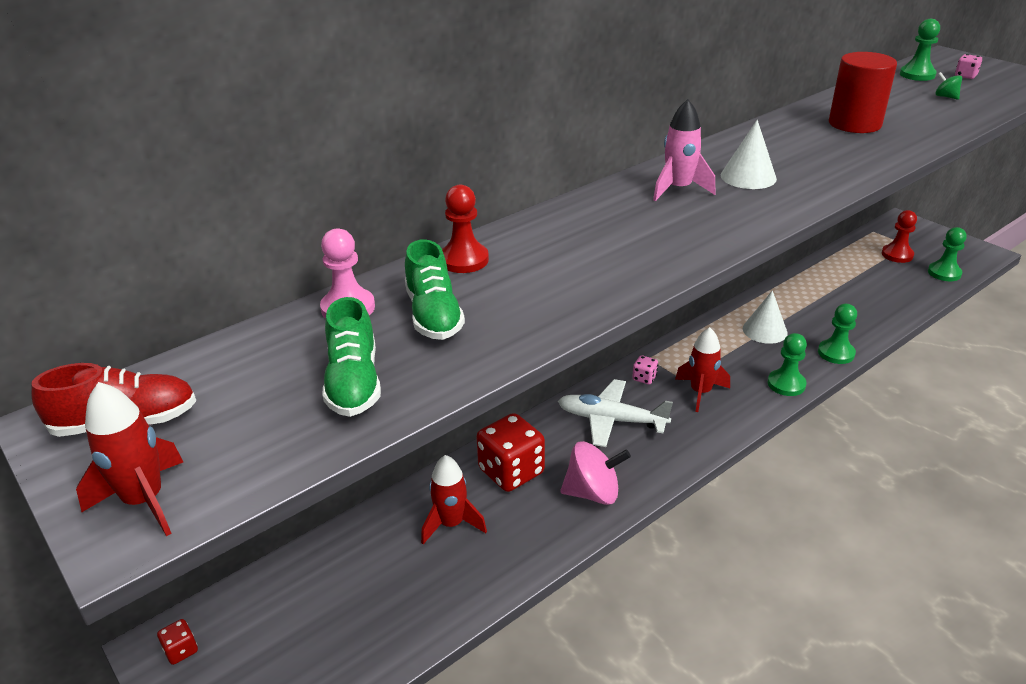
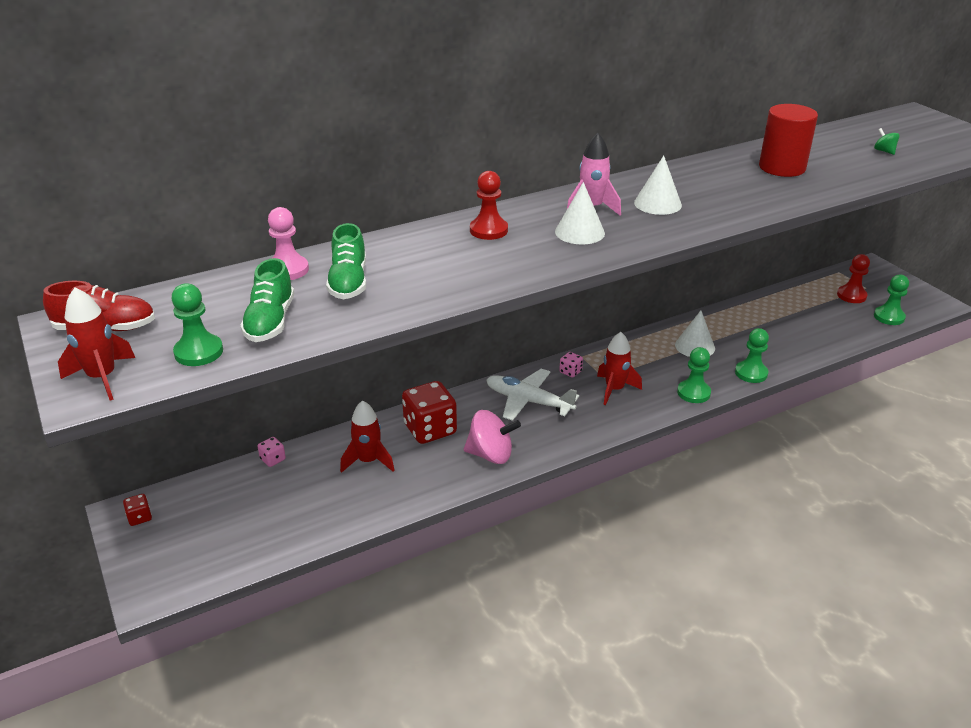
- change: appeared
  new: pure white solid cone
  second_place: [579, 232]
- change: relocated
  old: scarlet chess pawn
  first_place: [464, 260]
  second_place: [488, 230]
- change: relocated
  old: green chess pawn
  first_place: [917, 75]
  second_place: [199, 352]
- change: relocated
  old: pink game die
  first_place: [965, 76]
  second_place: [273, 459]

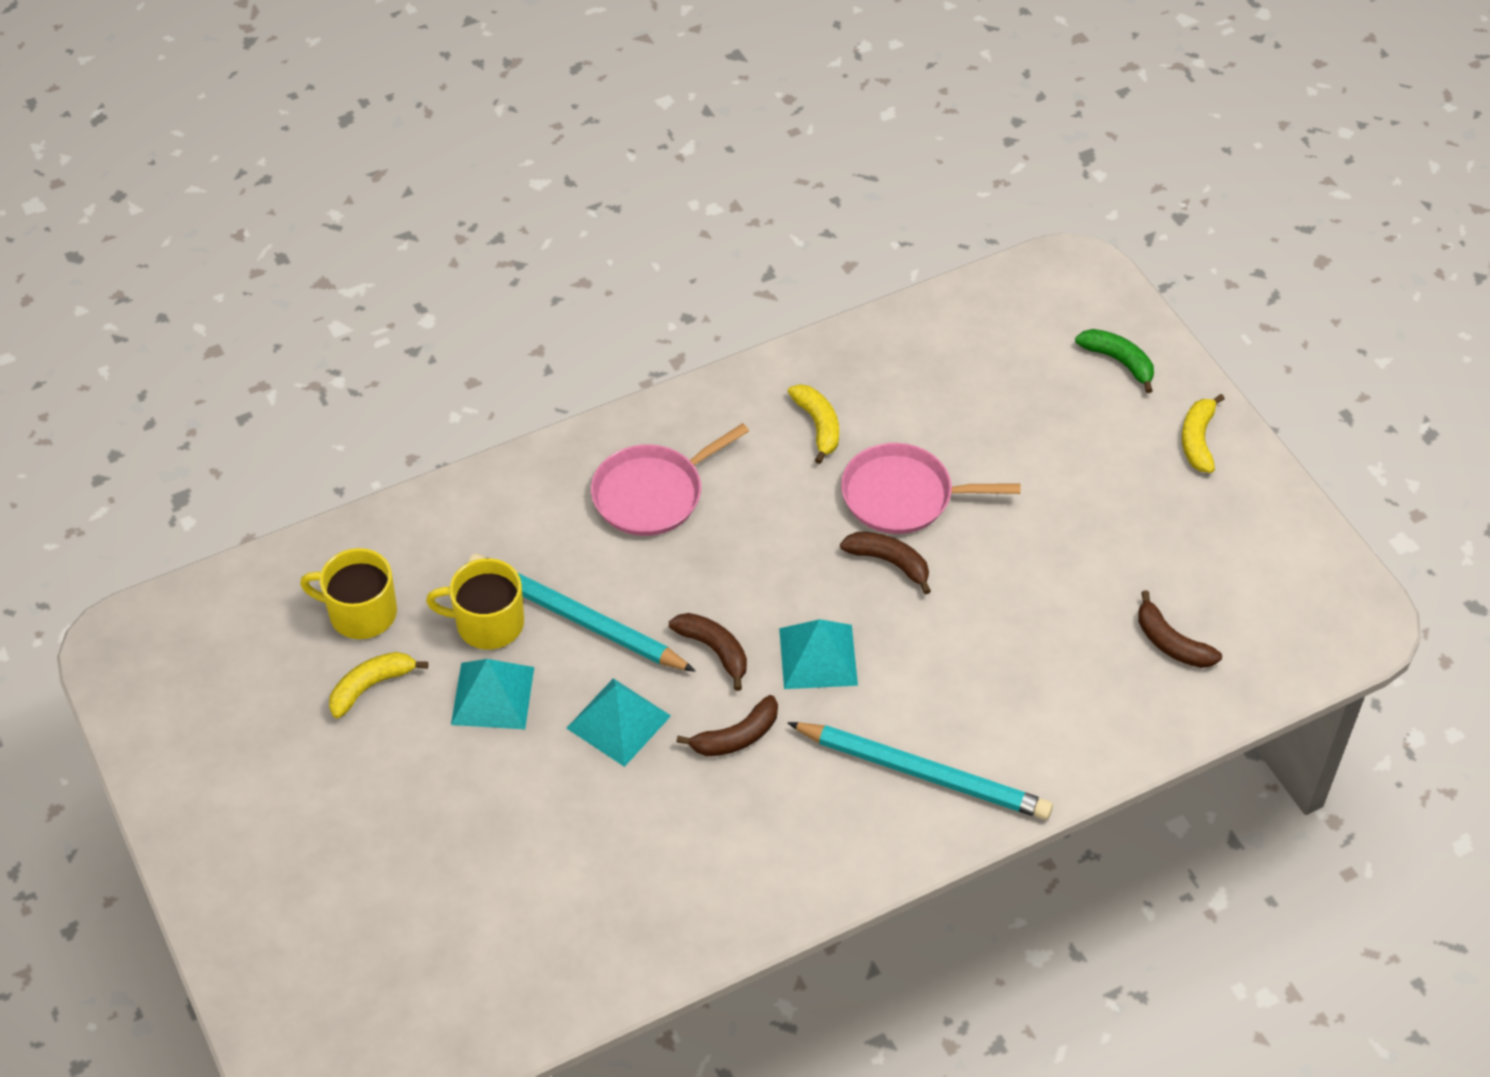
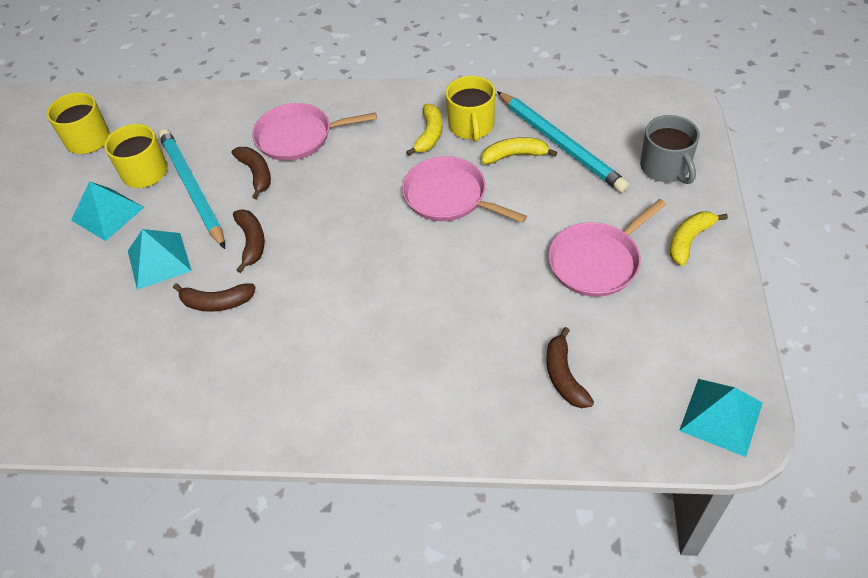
- change: appeared
  new: bright yellow mug
  second_place: [471, 126]
- change: appeared
  new: pink frying pan
  second_place: [597, 261]
- change: relocated
  old: bright yellow banana
  first_place: [371, 686]
  second_place: [515, 155]
- change: relocated
  old: aqua pyramid shape
  first_place: [818, 656]
  second_place: [721, 416]
- change: relocated
  old: aqua pencil
  first_place: [923, 773]
  second_place: [560, 143]
- change: relocated
  old: brown banana
  first_place: [889, 562]
  second_place: [256, 174]
- change: exchanged
  old: green banana
  new: ash-grey mug
  first_place: [1119, 361]
  second_place: [665, 168]

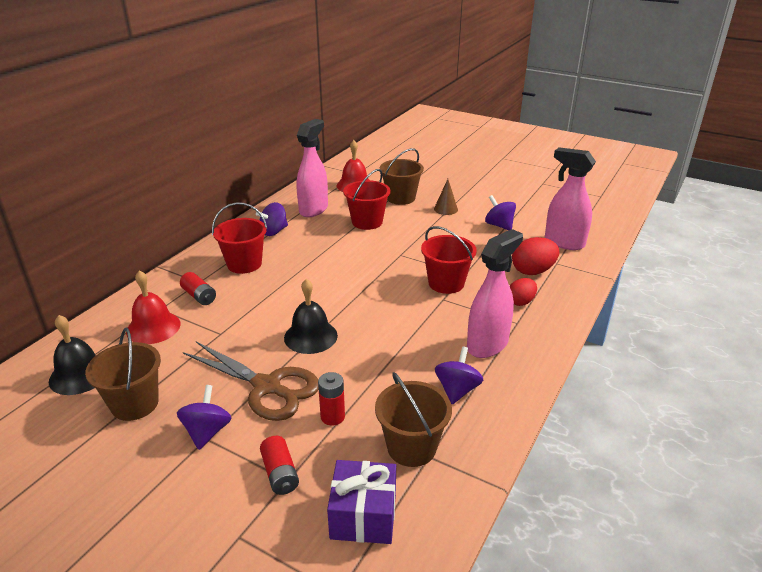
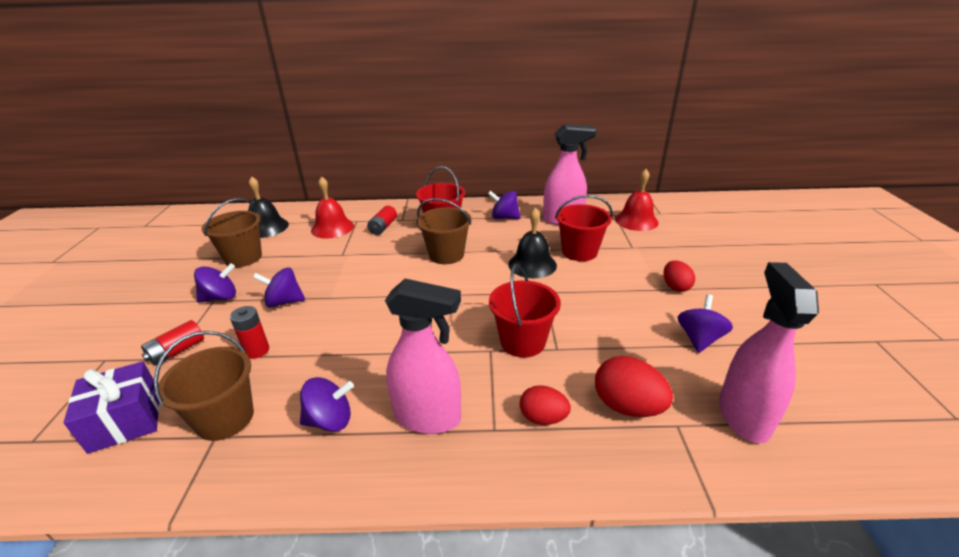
- change: relocated
  old: black hand bell
  first_place: [310, 336]
  second_place: [532, 264]
- change: relocated
  old: brown pail
  first_place: [401, 198]
  second_place: [446, 255]
- change: exchanged
  old: brown shears
  new: purple whirligig
  first_place: [267, 387]
  second_place: [284, 302]
- change: exchanged
  old: brown solid cone
  new: scarlet egg
  first_place: [445, 209]
  second_place: [675, 287]

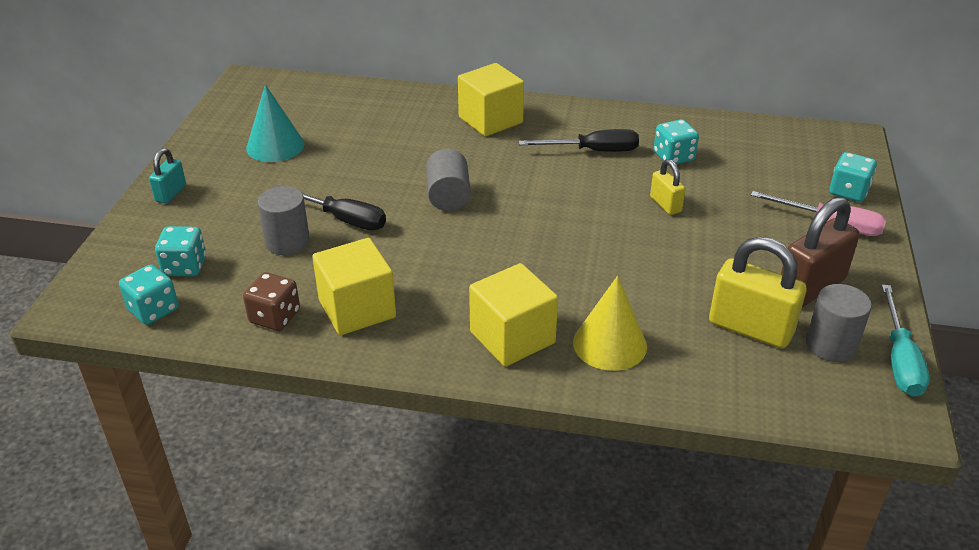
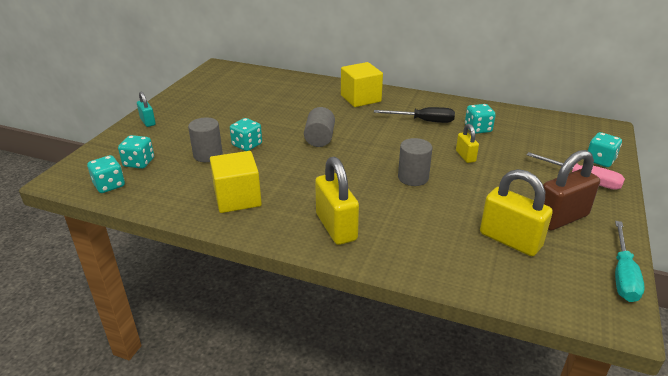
- change: missing
  old: brown game die
  first_place: [275, 317]
- change: missing
  old: aqua solid cone
  first_place: [275, 146]
- change: missing
  old: bright yellow solid cone
  first_place: [609, 344]
- change: relocated
  old: ash-grey cylinder
  first_place: [830, 345]
  second_place: [413, 178]
- change: exchanged
  old: black flat screwdriver
  new: aqua game die
  first_place: [342, 218]
  second_place: [247, 145]
- change: exchanged
  old: bright yellow solid cube
  new: bright yellow lock
  first_place: [512, 337]
  second_place: [336, 227]
- change: spun
  old: aqua lock
  first_place: [171, 193]
  second_place: [148, 122]
  degrees: -60

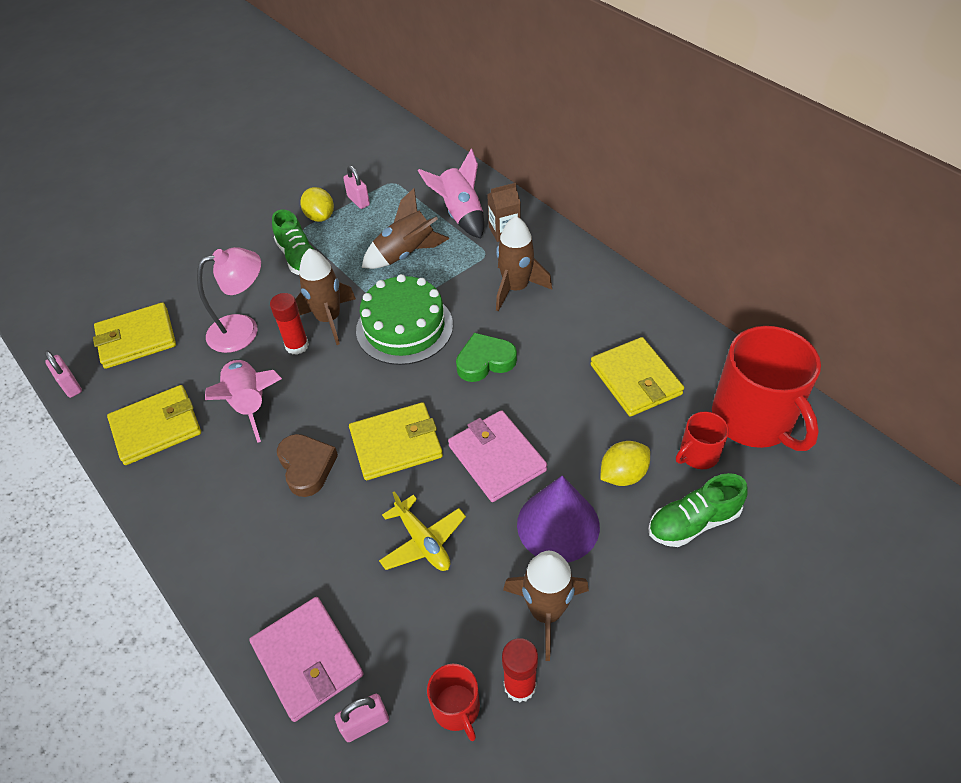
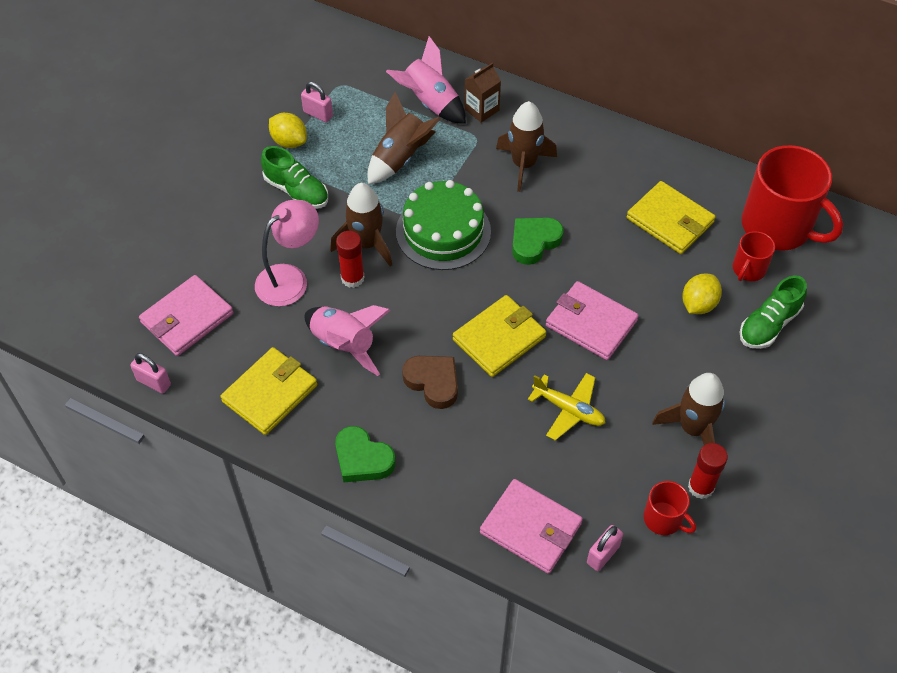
- change: missing
  old: purple solid cone
  first_place: [558, 525]
- change: appeared
  new: green heart shape
  second_place: [362, 459]
- change: colour
  old: bright yellow card wallet
  new: pink card wallet
  first_place: [137, 339]
  second_place: [187, 318]

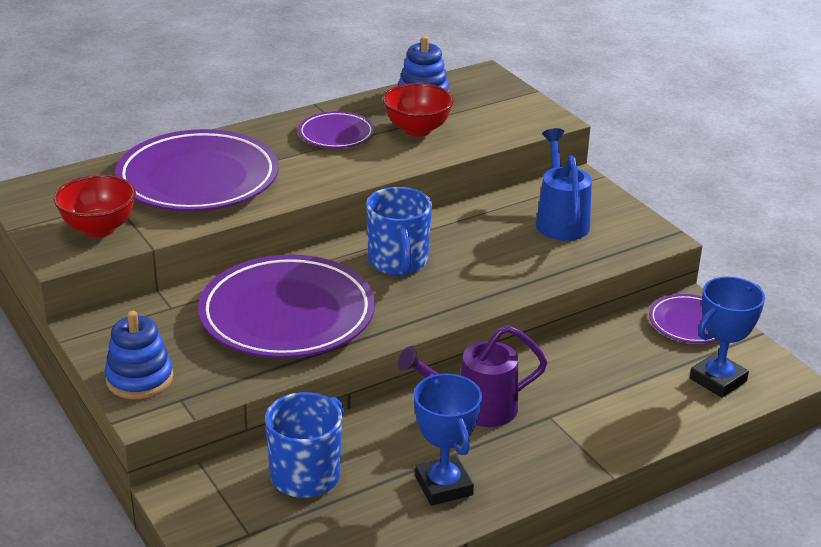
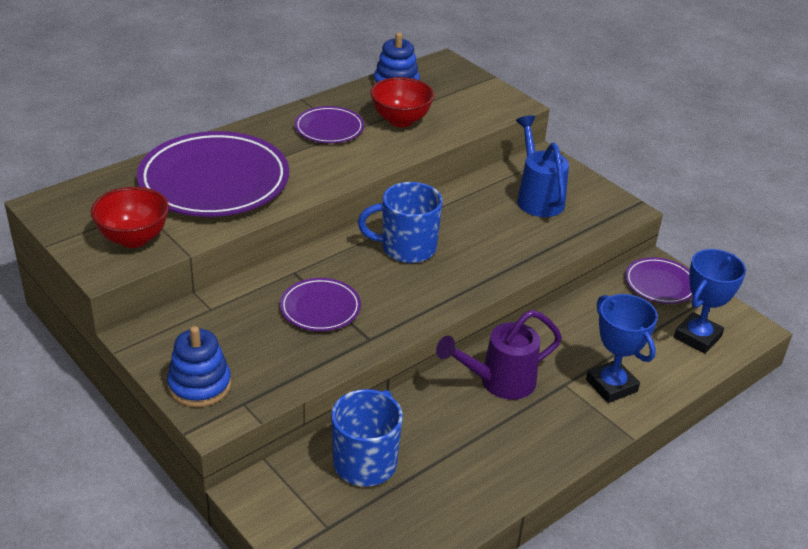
- change: relocated
  old: blue award cup
  first_place: [443, 486]
  second_place: [611, 385]
- change: spun
  old: blue mug
  first_place: [398, 262]
  second_place: [407, 248]
  degrees: 105
- change: size
  old: purple plate
  first_place: [287, 314]
  second_place: [320, 308]
  factor: 0.5

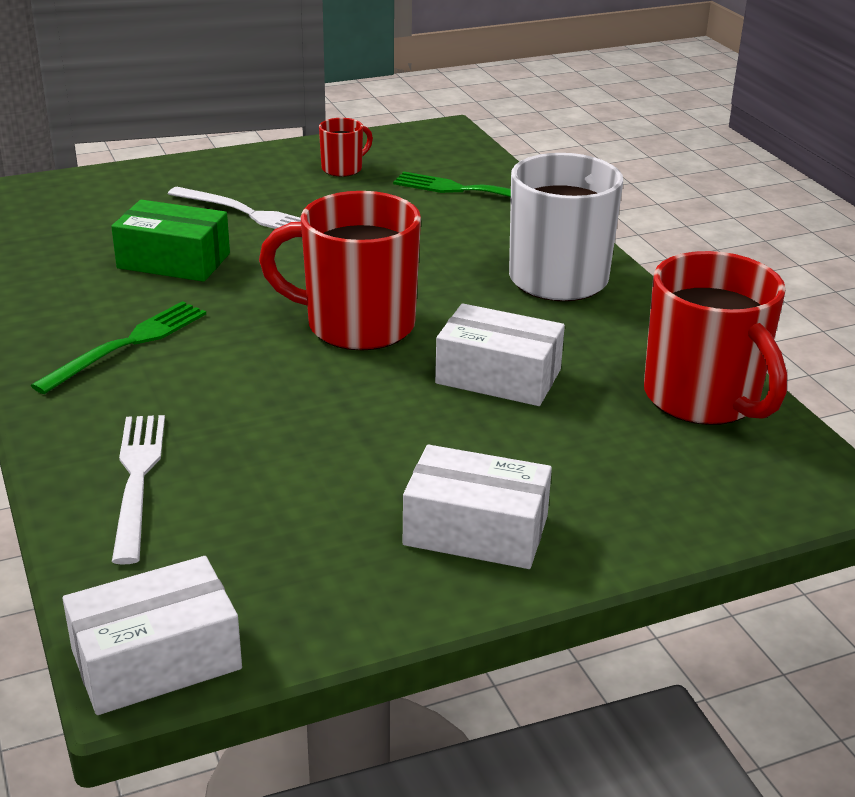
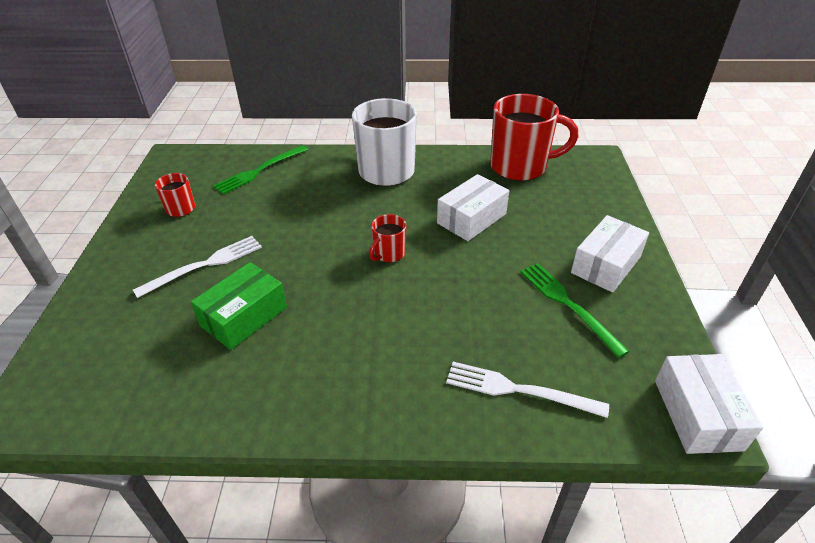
- change: relocated
  old: green table fork
  first_place: [127, 345]
  second_place: [568, 305]
- change: size
  old: scarlet mug
  first_place: [356, 325]
  second_place: [389, 253]
  factor: 0.47

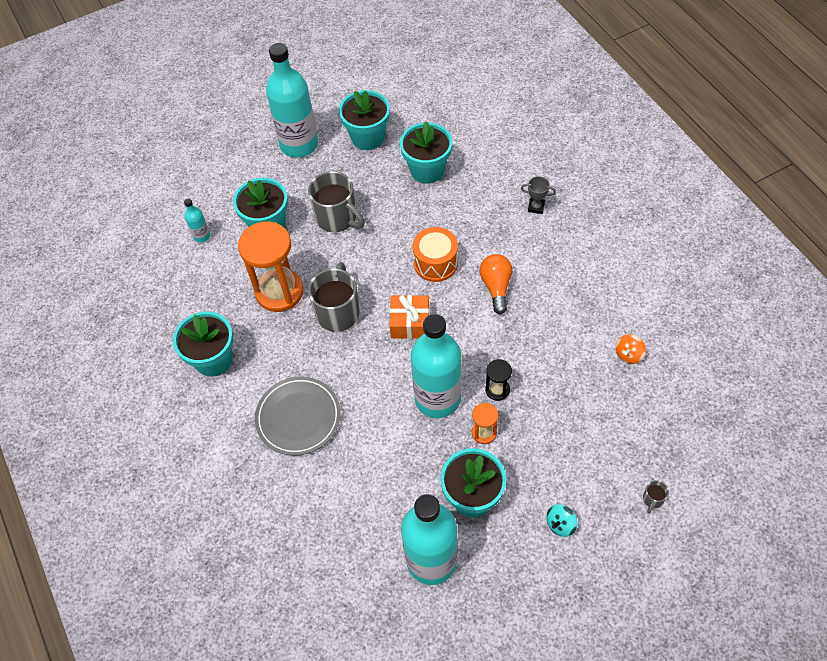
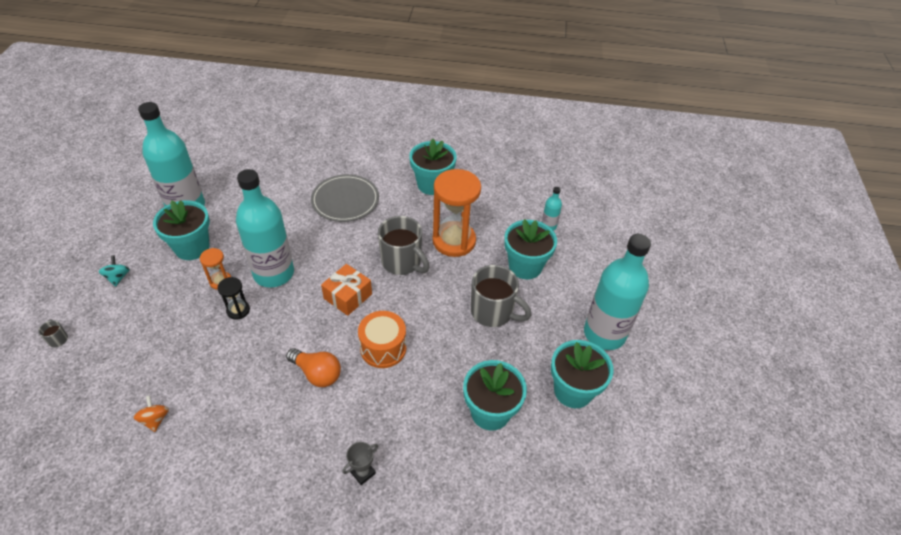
- change: spun
  old: ash-grey mug
  first_place: [337, 218]
  second_place: [493, 312]
  degrees: -135

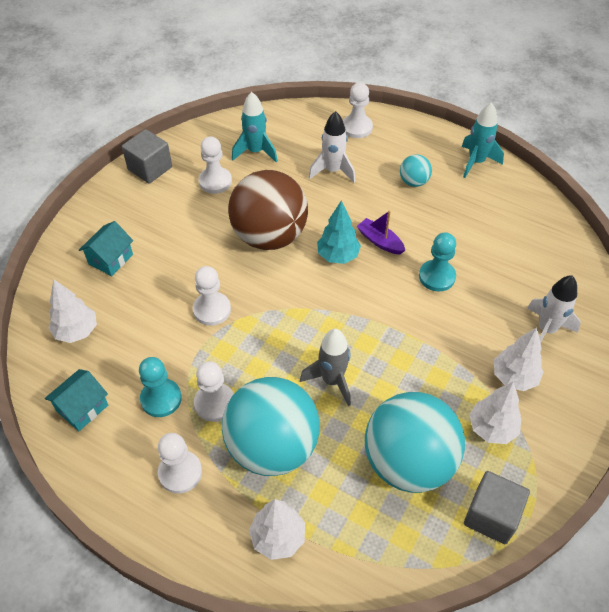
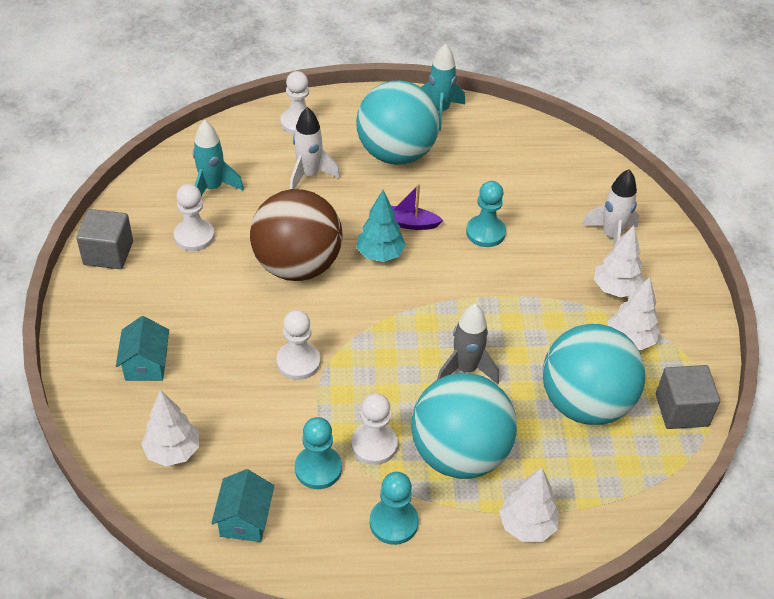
- change: colour
  old: pure white chess pawn
  new: aqua chess pawn
  first_place: [180, 472]
  second_place: [393, 522]
- change: size
  old: aqua sphere
  first_place: [413, 182]
  second_place: [396, 153]
  factor: 2.3

